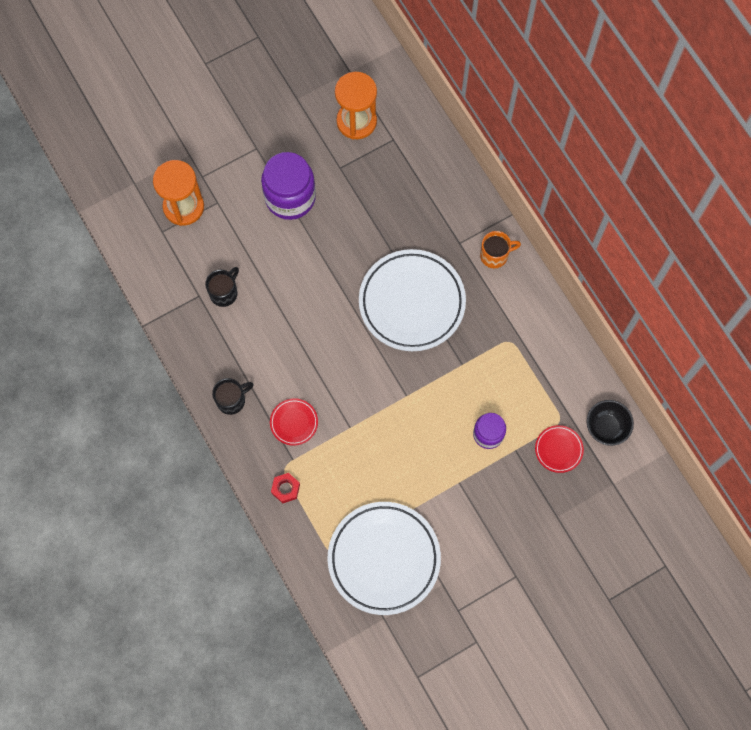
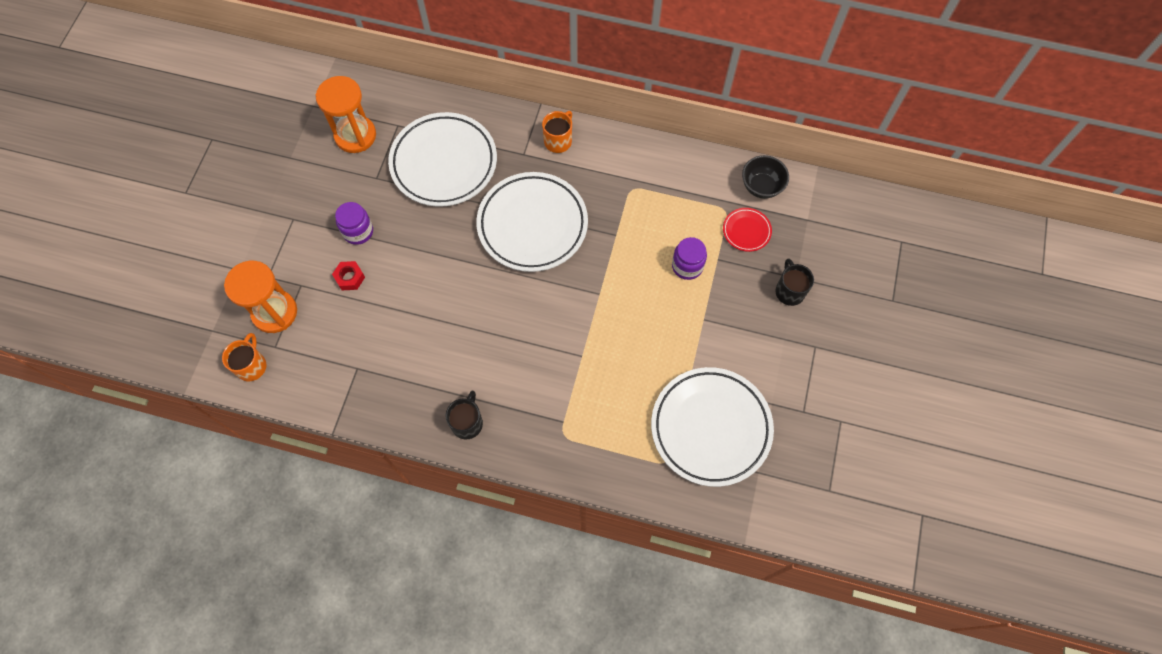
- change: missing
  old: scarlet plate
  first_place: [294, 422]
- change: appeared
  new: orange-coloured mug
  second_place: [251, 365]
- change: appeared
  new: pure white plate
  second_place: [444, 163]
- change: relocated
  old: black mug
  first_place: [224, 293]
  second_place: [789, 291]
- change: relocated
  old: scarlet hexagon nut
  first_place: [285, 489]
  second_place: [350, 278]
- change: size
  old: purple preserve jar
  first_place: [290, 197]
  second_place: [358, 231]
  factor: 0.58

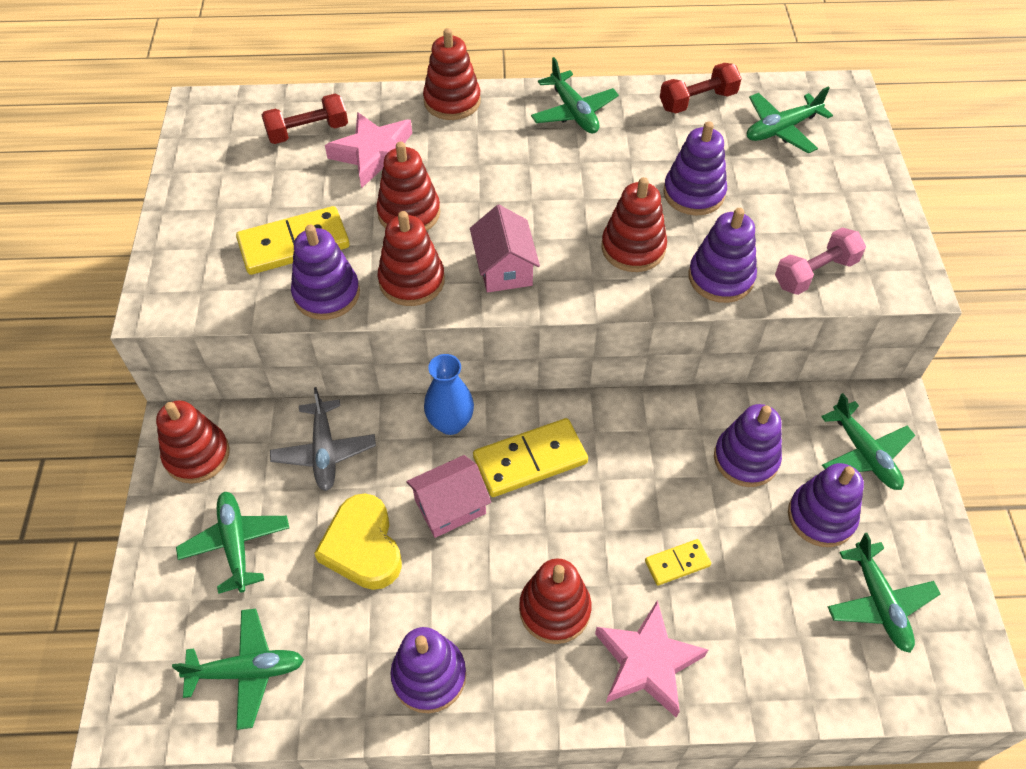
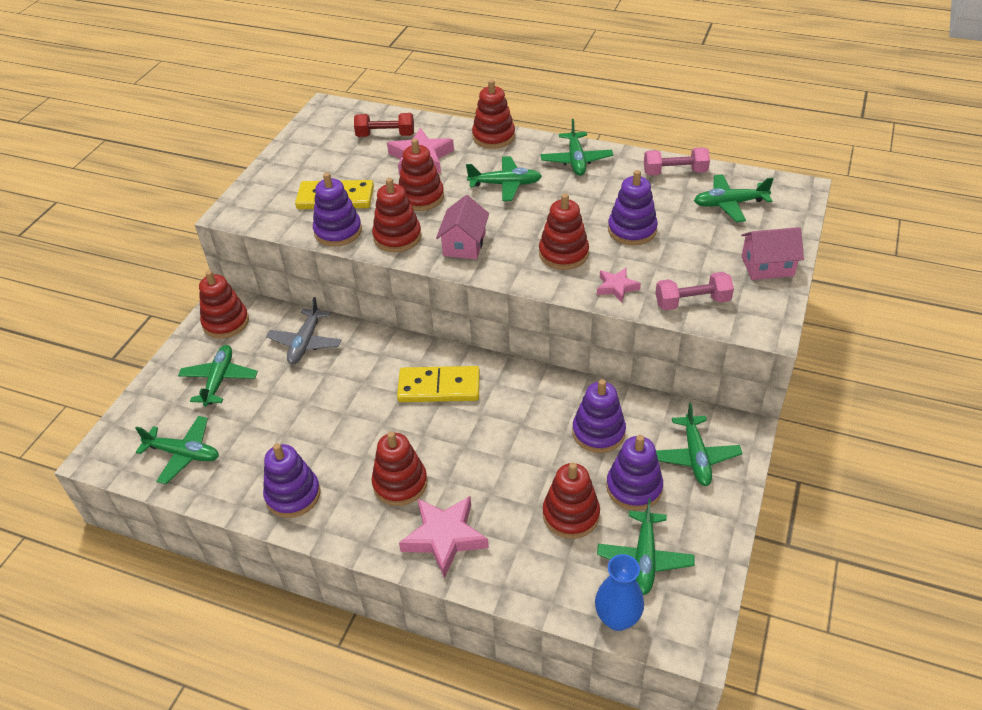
- change: missing
  old: bright yellow heart shape
  first_place: [363, 547]
- change: missing
  old: bright yellow domino piece
  first_place: [677, 563]
- change: appeared
  new: green toy plane
  second_place: [505, 184]
- change: appeared
  new: scarlet ring stacker
  second_place: [571, 515]
- change: relocated
  old: pink cottage
  first_place: [450, 506]
  second_place: [767, 266]
- change: relocated
  old: blue tall vase
  first_place: [450, 423]
  second_place: [617, 618]
- change: exchanged
  old: purple ring stacker
  new: pink star
  first_place: [720, 277]
  second_place: [616, 287]
- change: colour
  old: scarlet hand weight
  new: pink hand weight
  first_place: [697, 101]
  second_place: [675, 172]

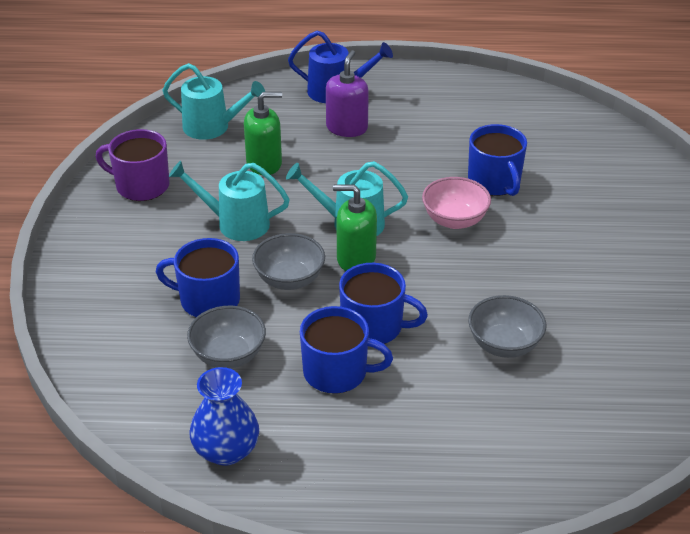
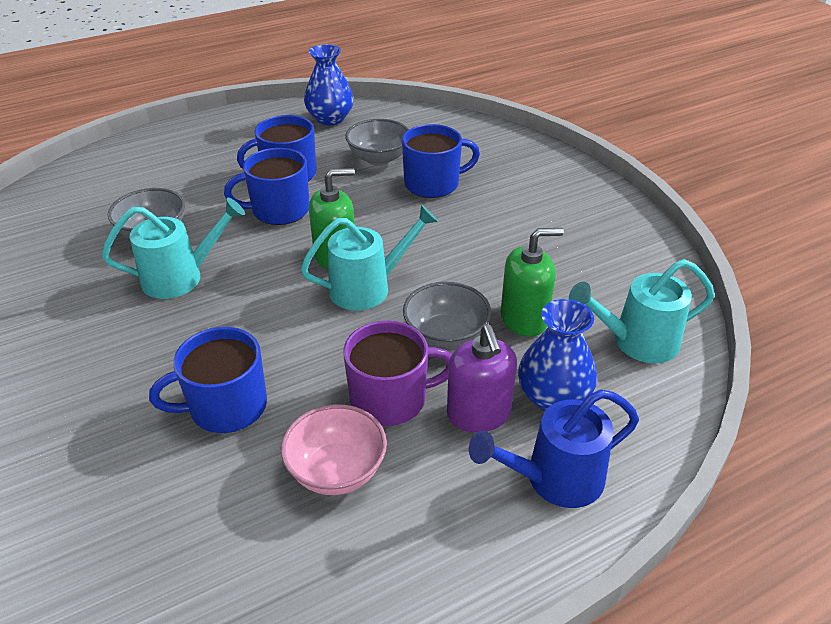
- change: appeared
  new: blue tall vase
  second_place: [553, 397]
- change: relocated
  old: purple mug
  first_place: [141, 186]
  second_place: [390, 399]
- change: relocated
  old: aqua watering can
  first_place: [235, 223]
  second_place: [181, 277]
- change: relocated
  old: ash-grey bowl
  first_place: [289, 279]
  second_place: [446, 337]
- change: relocated
  old: pink bowl
  first_place: [454, 220]
  second_place: [337, 471]
- change: spun
  old: green pump bottle
  first_place: [264, 163]
  second_place: [524, 319]
  degrees: -150
- change: spun
  old: blue mug
  first_place: [494, 182]
  second_place: [226, 407]
  degrees: -60

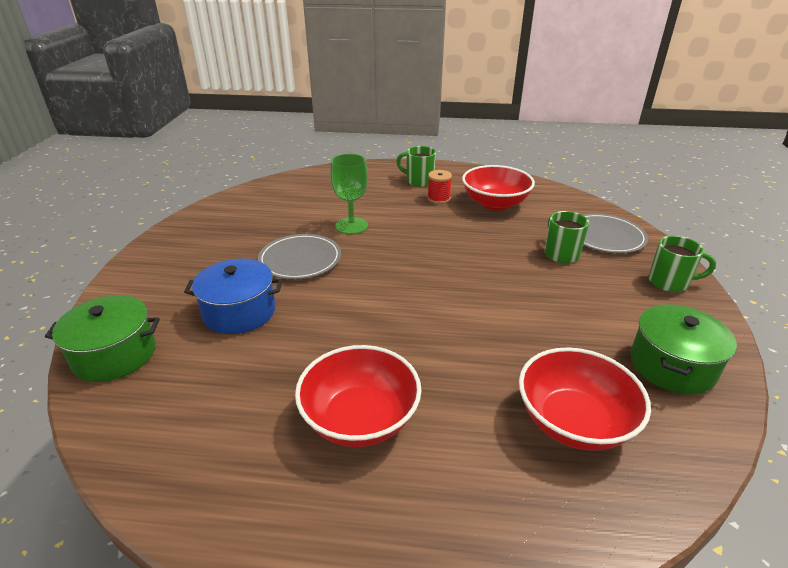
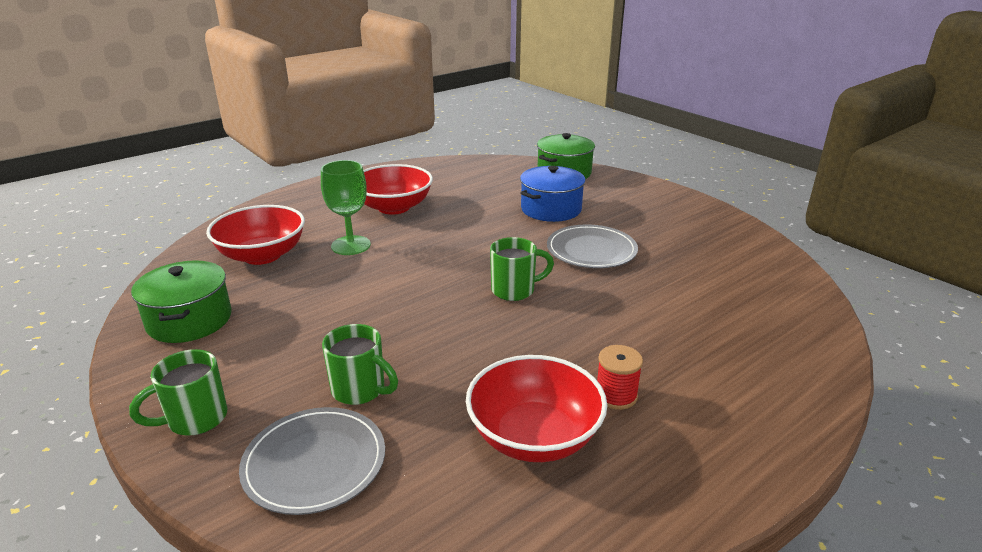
- change: relocated
  old: green wine glass
  first_place: [351, 226]
  second_place: [351, 245]
- change: relocated
  old: green mug
  first_place: [418, 181]
  second_place: [515, 290]

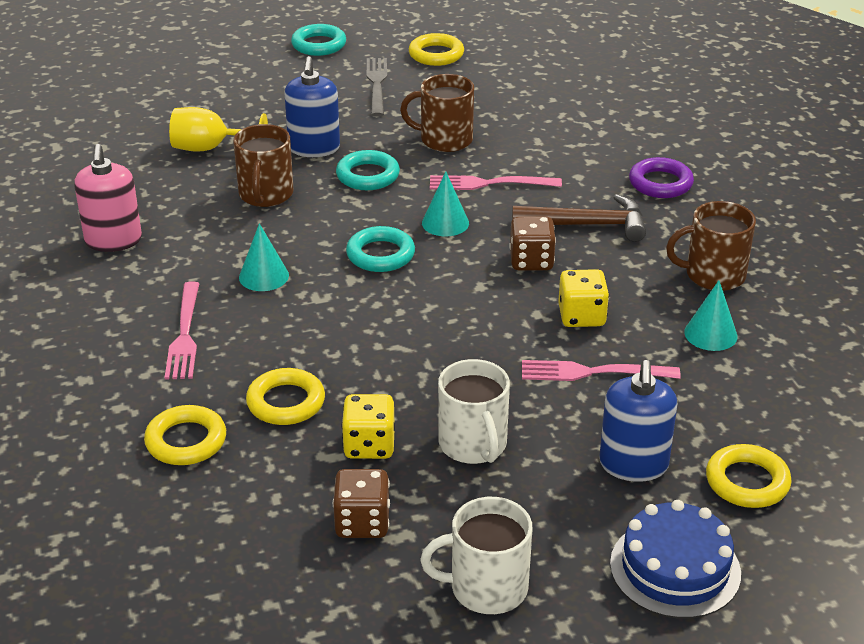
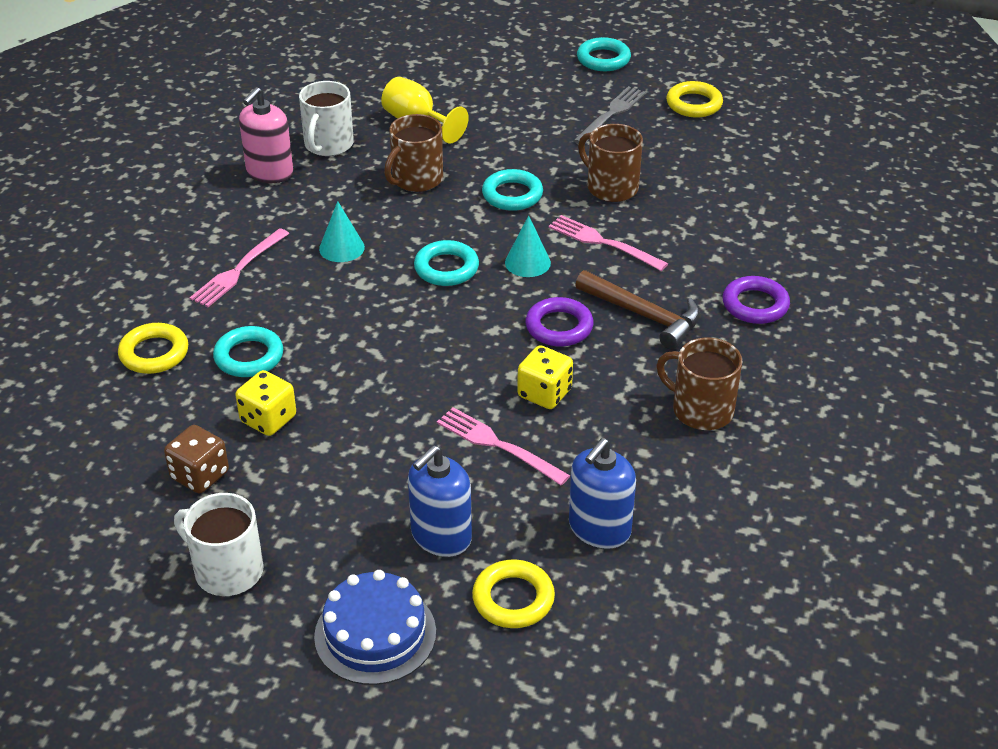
- change: missing
  old: aqua solid cone
  first_place: [710, 334]
- change: relocated
  old: blue pump bottle
  first_place: [314, 148]
  second_place: [599, 529]
- change: relocated
  old: pure white mug
  first_place: [473, 444]
  second_place: [328, 144]
- change: exchanged
  old: brown game die
  new: purple hoop
  first_place: [531, 261]
  second_place: [559, 327]
- change: colour
  old: bright yellow hoop
  new: aqua hoop
  first_place: [286, 402]
  second_place: [249, 357]

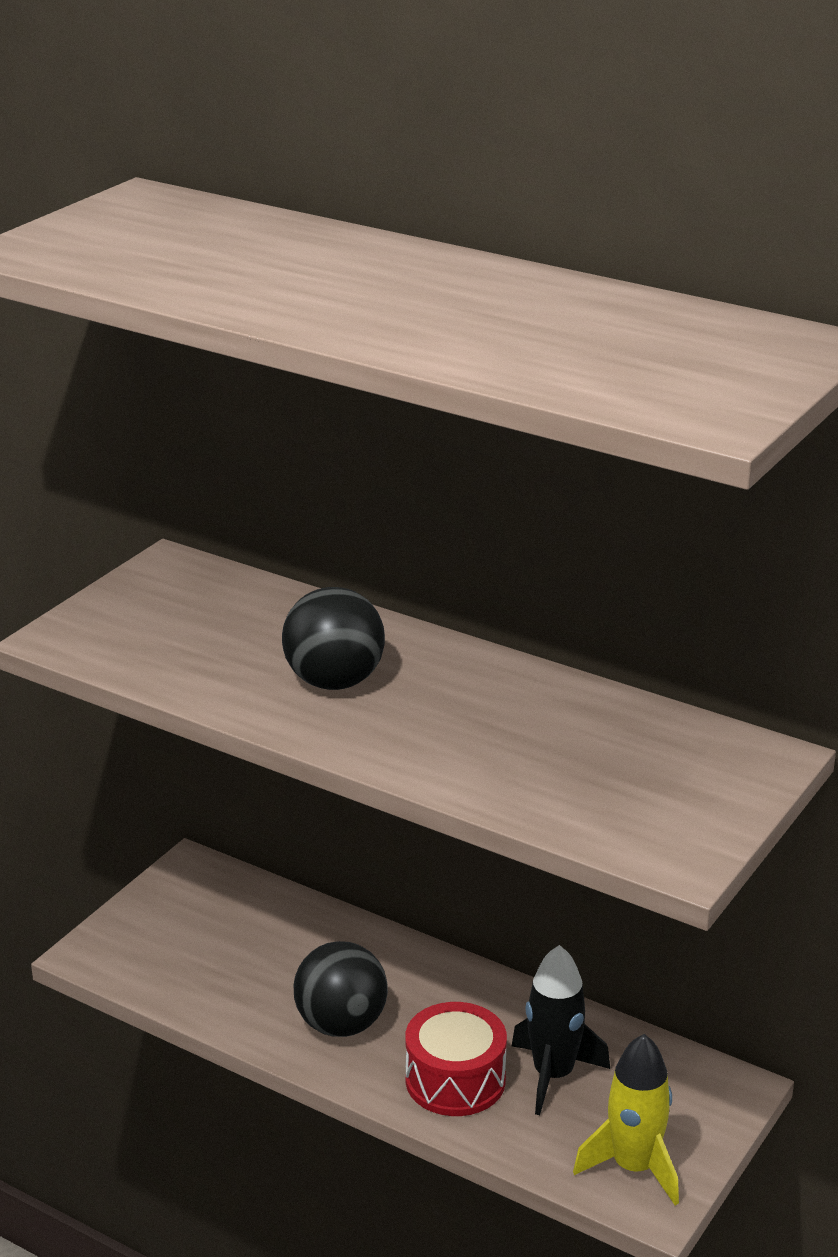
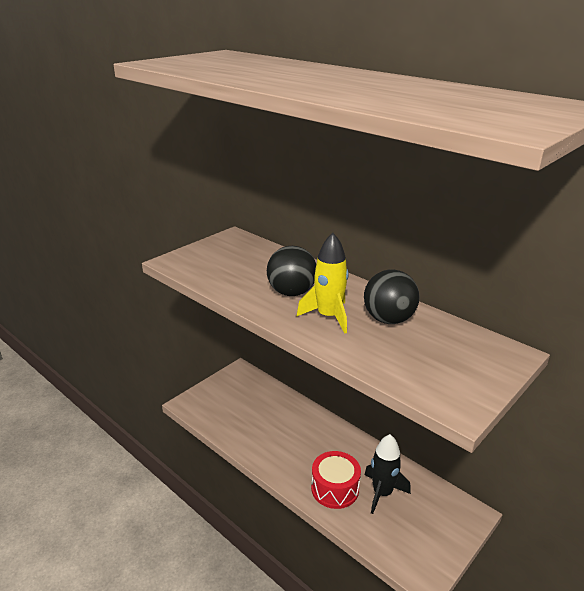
- change: relocated
  old: black sphere
  first_place: [341, 1024]
  second_place: [388, 319]
- change: relocated
  old: bright yellow toy rocket
  first_place: [634, 1167]
  second_place: [328, 316]

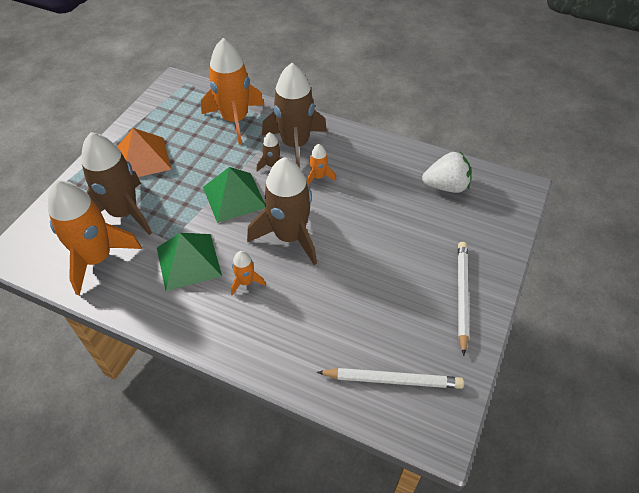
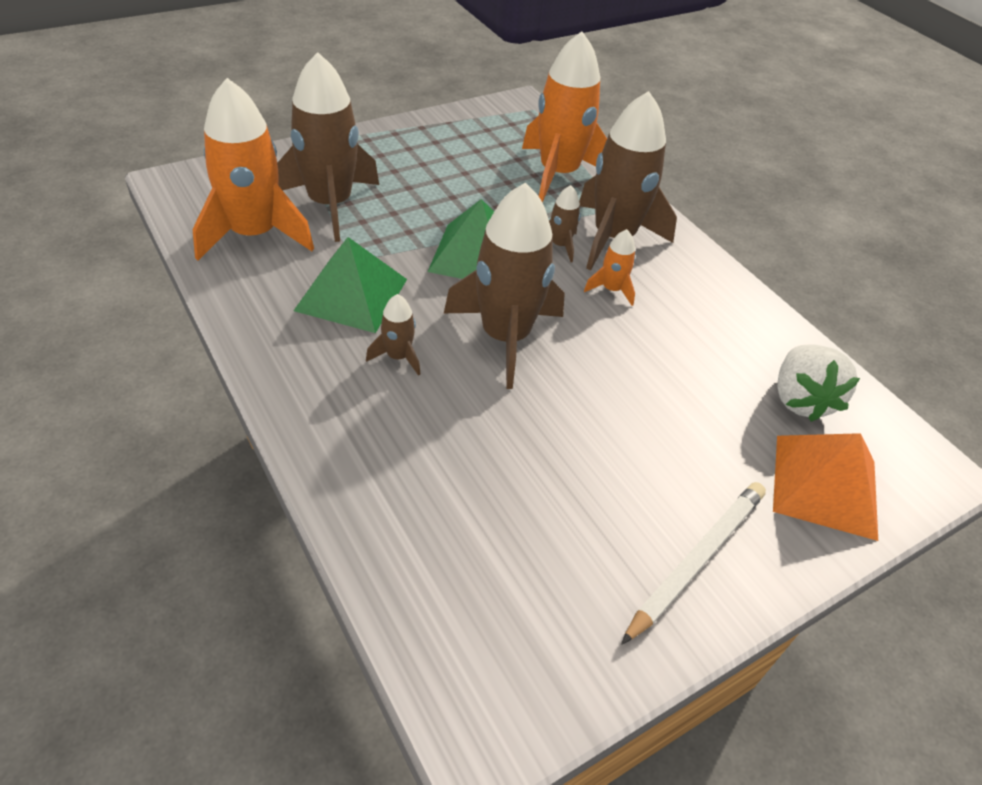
- change: missing
  old: pure white pencil
  first_place: [392, 380]
- change: relocated
  old: orange-coloured pyramid shape
  first_place: [143, 158]
  second_place: [825, 485]
- change: colour
  old: orange-coloured toy rocket
  new: brown toy rocket
  first_place: [246, 282]
  second_place: [398, 357]
- change: spun
  old: pure white berry
  first_place: [446, 186]
  second_place: [800, 400]
  degrees: 60

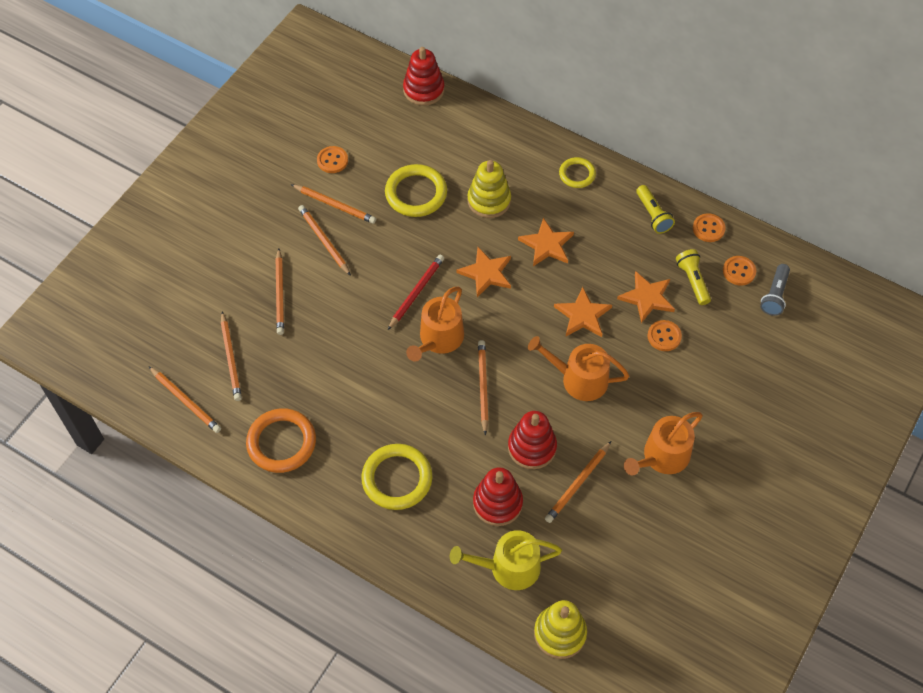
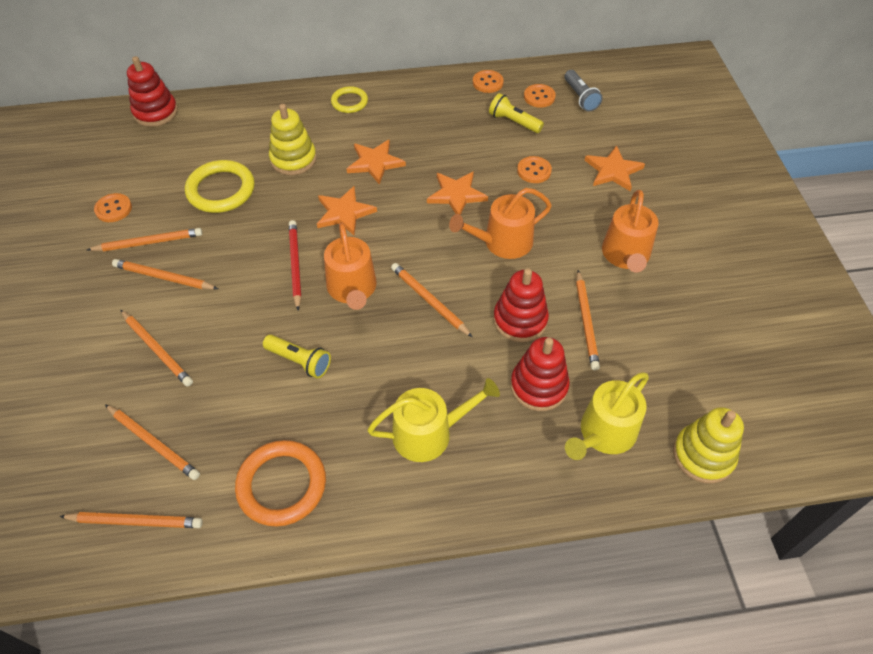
- change: relocated
  old: orange-coloured star
  first_place: [647, 298]
  second_place: [613, 171]
- change: relocated
  old: bright yellow pocket torch
  first_place: [653, 215]
  second_place: [299, 361]
- change: exchanged
  old: bright yellow hoop
  new: bright yellow watering can
  first_place: [397, 479]
  second_place: [429, 433]

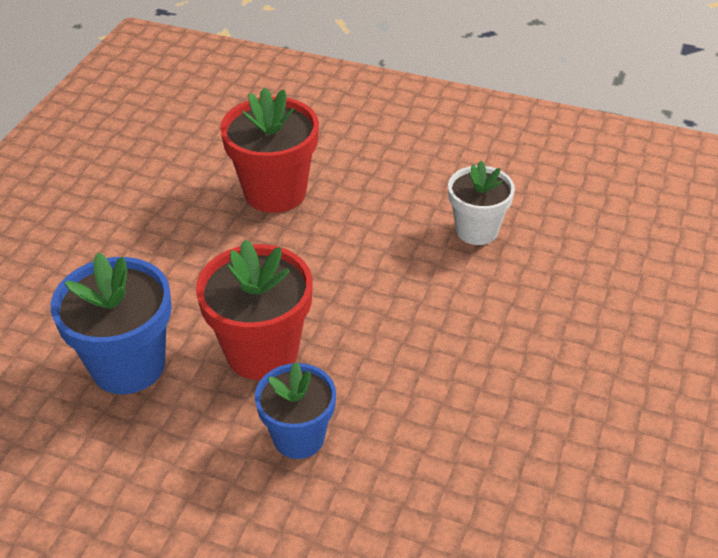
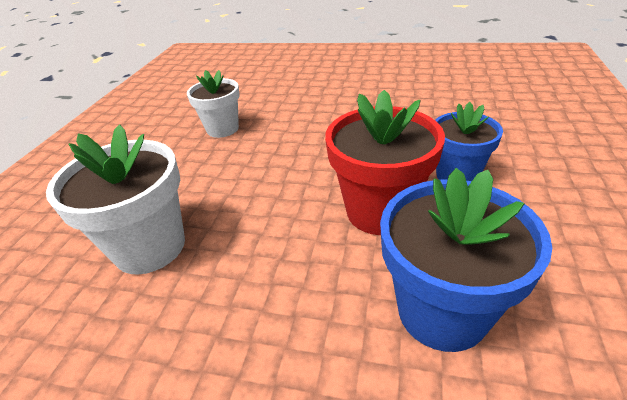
- change: colour
  old: scarlet potted plant
  new: pure white potted plant
  first_place: [275, 192]
  second_place: [150, 247]

